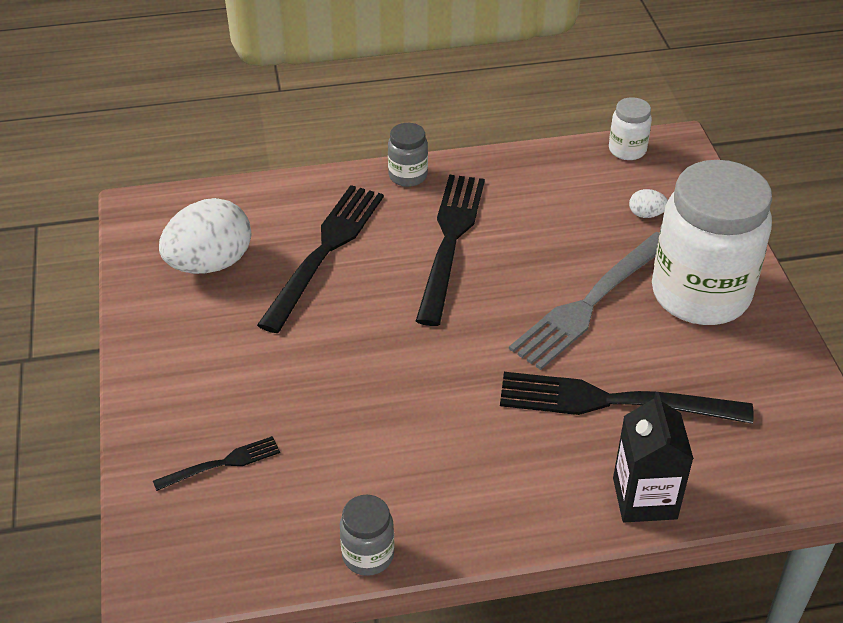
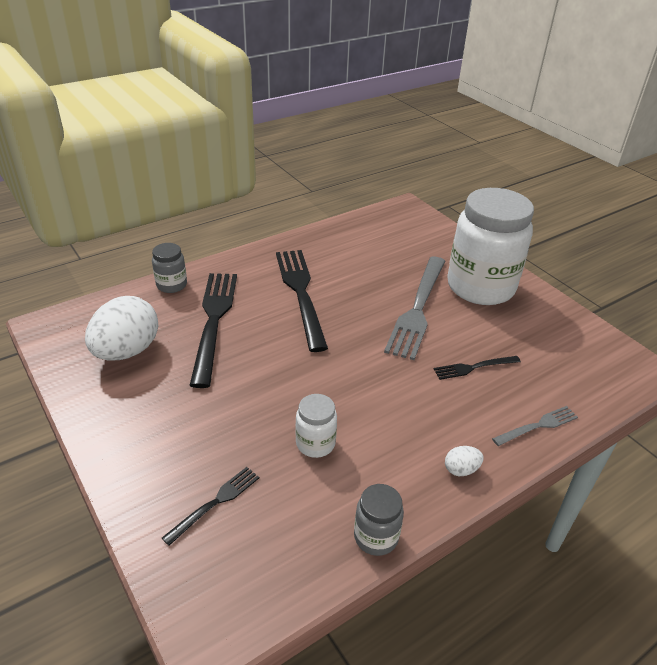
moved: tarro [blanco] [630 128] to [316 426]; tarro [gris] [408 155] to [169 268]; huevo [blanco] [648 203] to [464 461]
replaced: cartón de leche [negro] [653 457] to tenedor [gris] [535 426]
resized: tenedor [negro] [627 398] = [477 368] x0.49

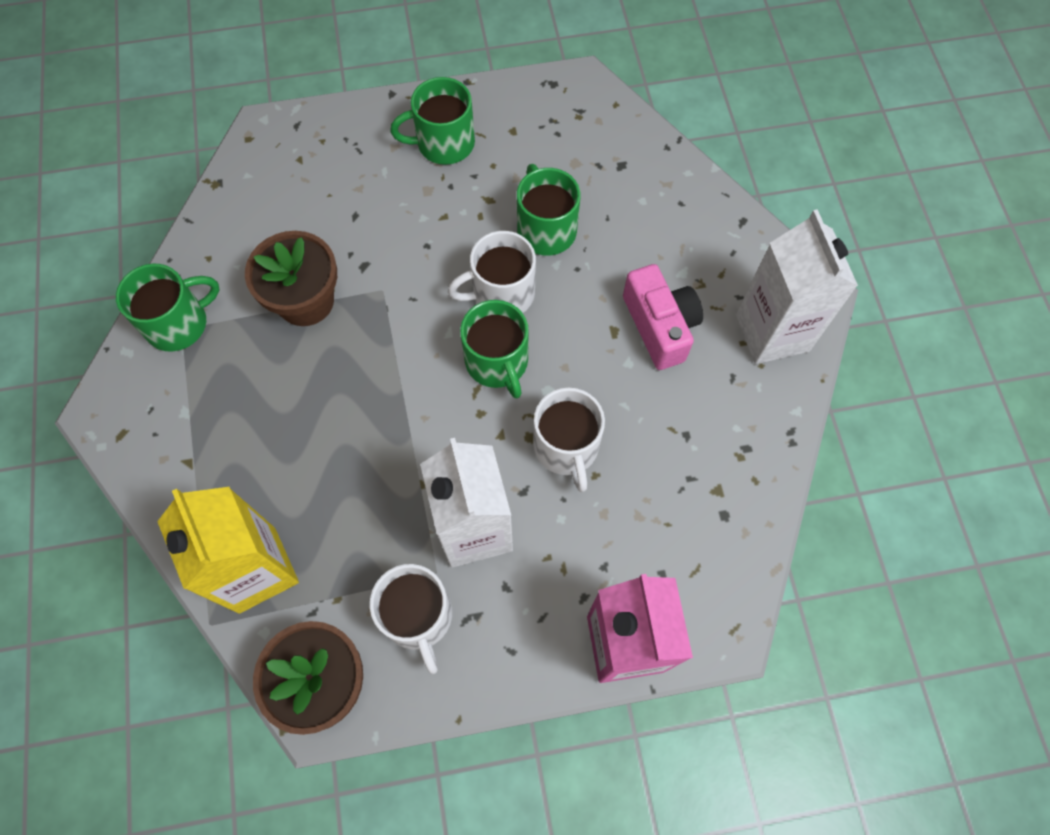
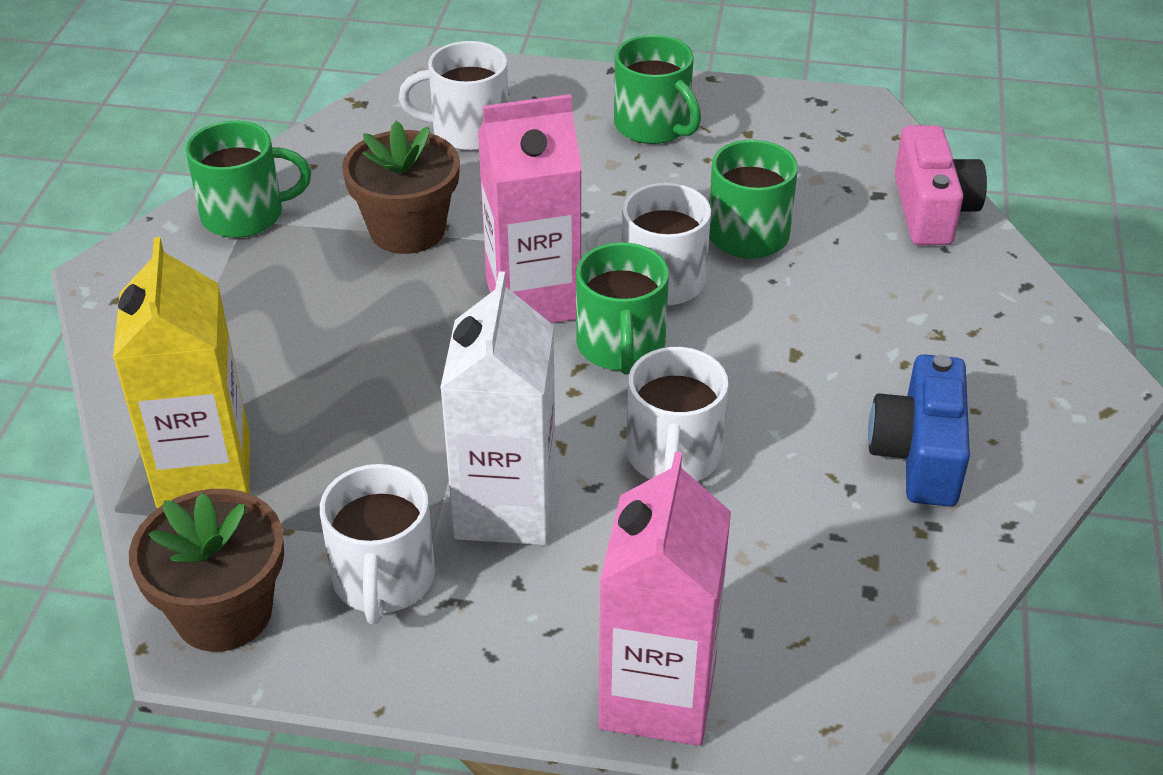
removed: cartón de leche [blanco] [797 286]
added: taza [blanco] [454 96]; cartón de leche [rosa] [530 208]; cámara [azul] [919 430]
moved: cámara [rosa] [663 317] to [940 185]
turned: taza [verde] [432 121] = [657 89] 135 degrees counterclockwise

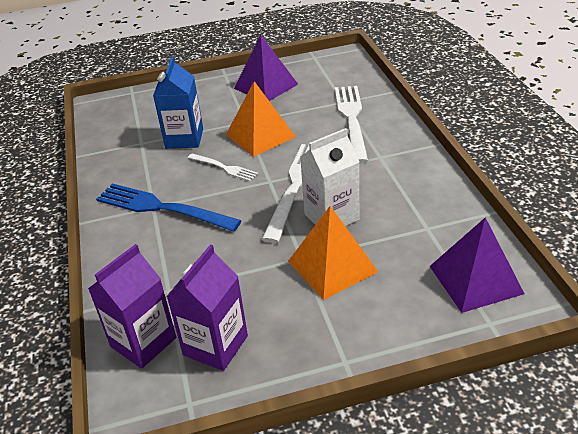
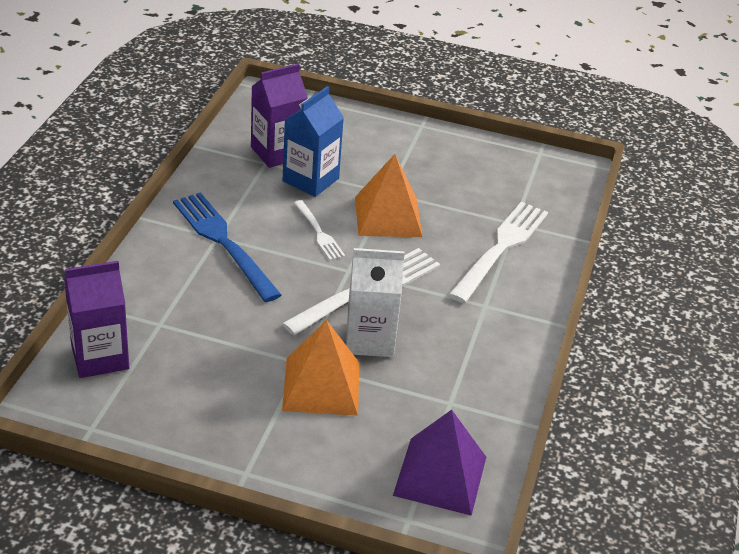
removed: pirámide [morado] [266 68]
moved: cartón de leche [morado] [207 307] to [279 116]

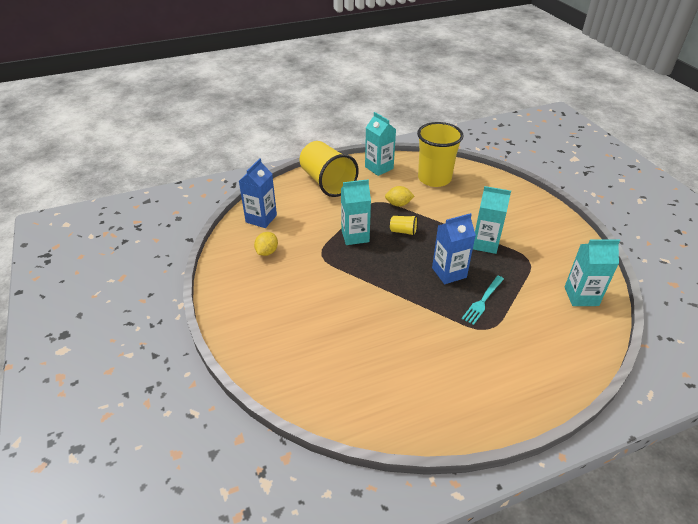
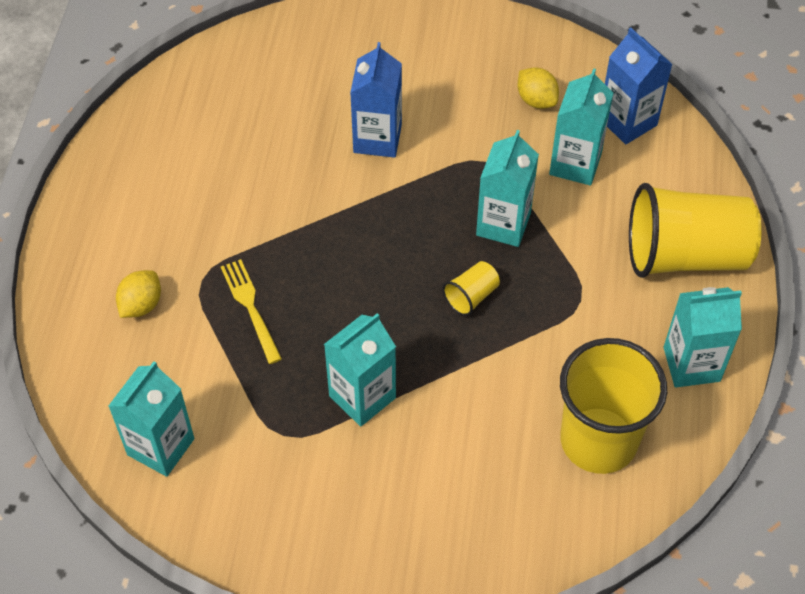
added: cartón de leche [turquesa] [581 127]
moved: limón [amarillo] [399 196] to [138 294]; cartón de leche [azul] [454 248] to [376 100]
recoloured: tenedor [turquesa] [483 300] to tenedor [amarillo] [251 311]

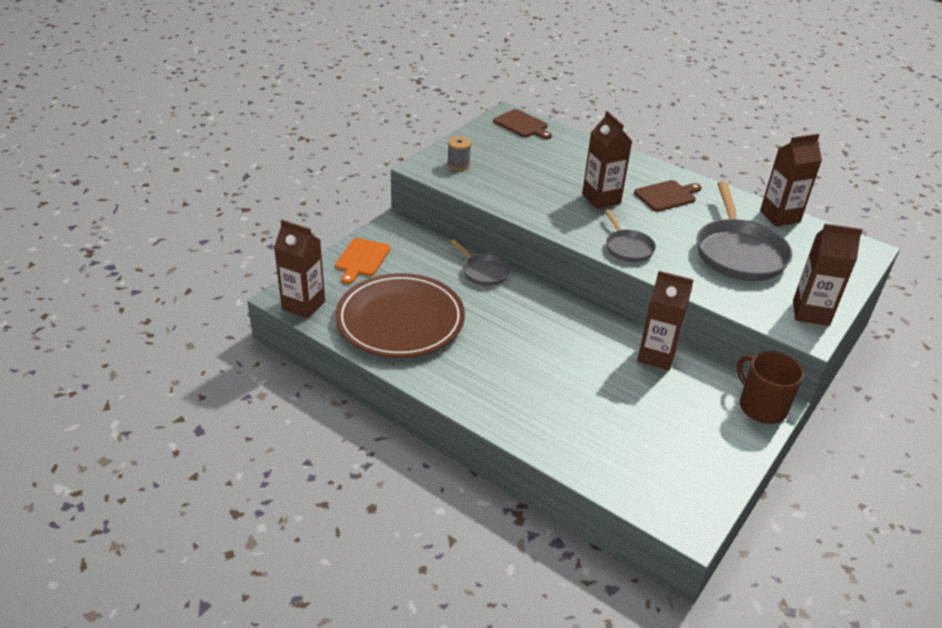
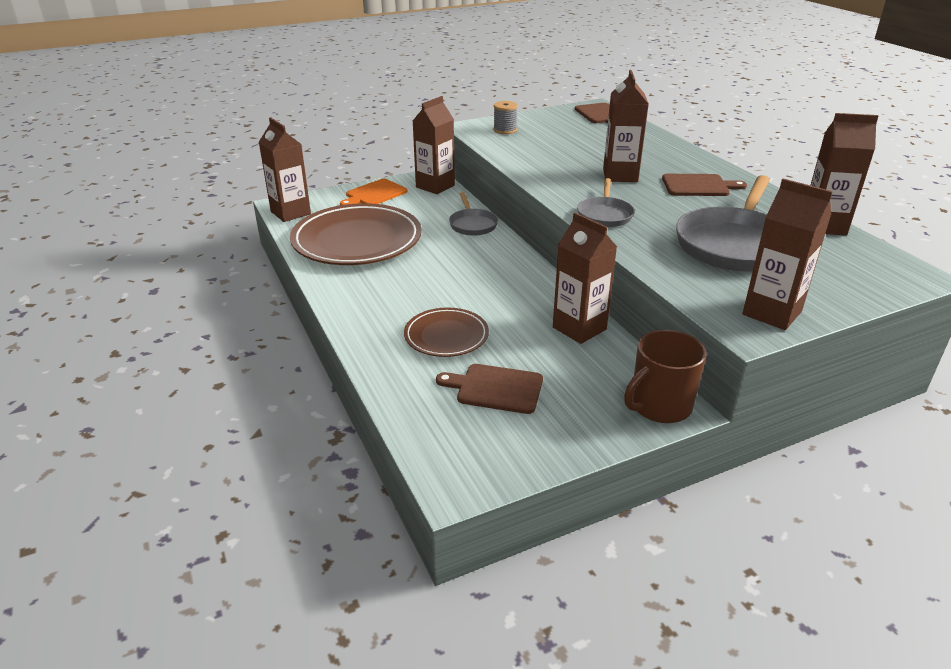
added: cartón de leche [marrón] [434 145]; plato [marrón] [446 332]; tabla de cortar [marrón] [489 389]
turned: taza [marrón] [770 387] = [665 376] 120 degrees counterclockwise

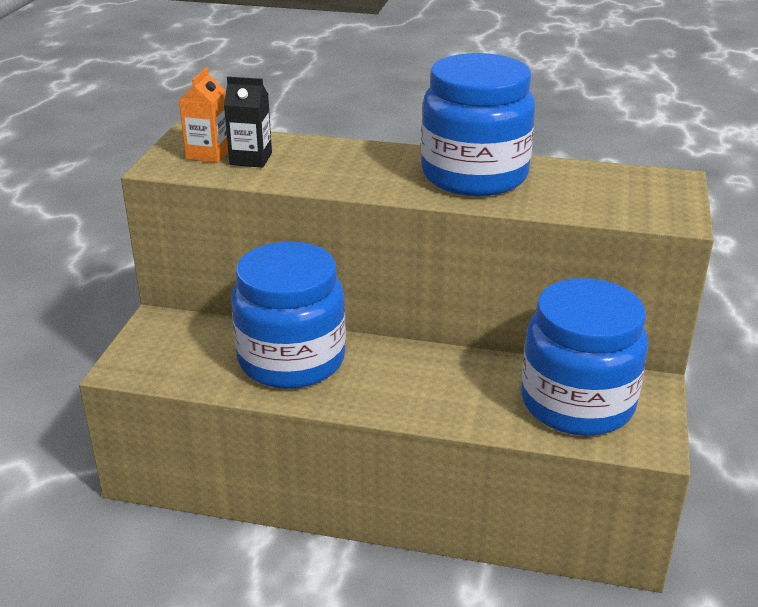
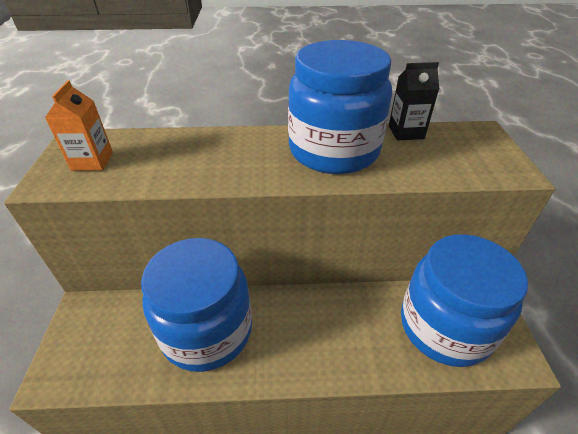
moved: cartón de leche [negro] [248 122] to [414 101]

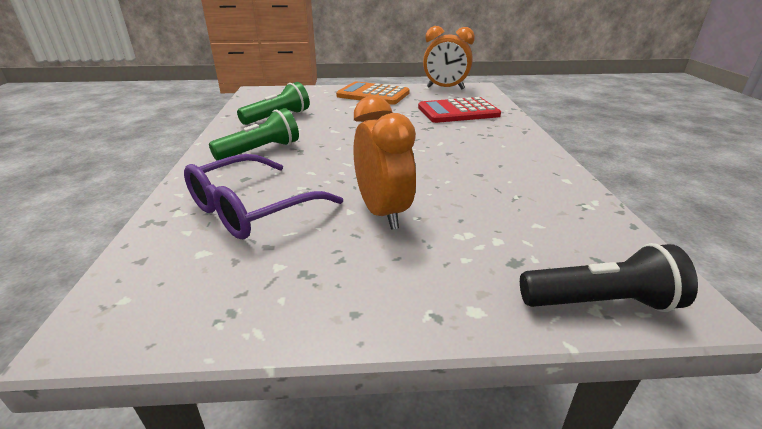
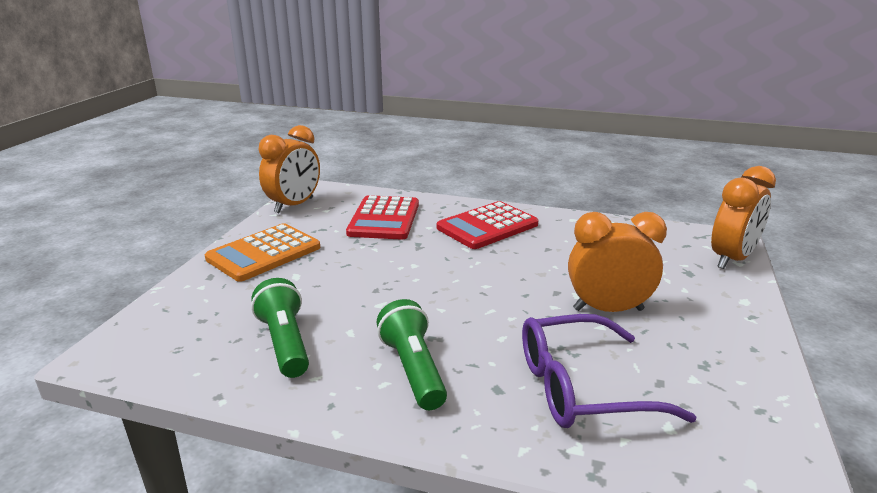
added: calculadora [rojo] [487 225]
replaced: lámpara de mano [negro] [609 277] to despertador [naranja] [743 217]
turned: gafas [morado] [263 196] = [609 371] 105 degrees clockwise

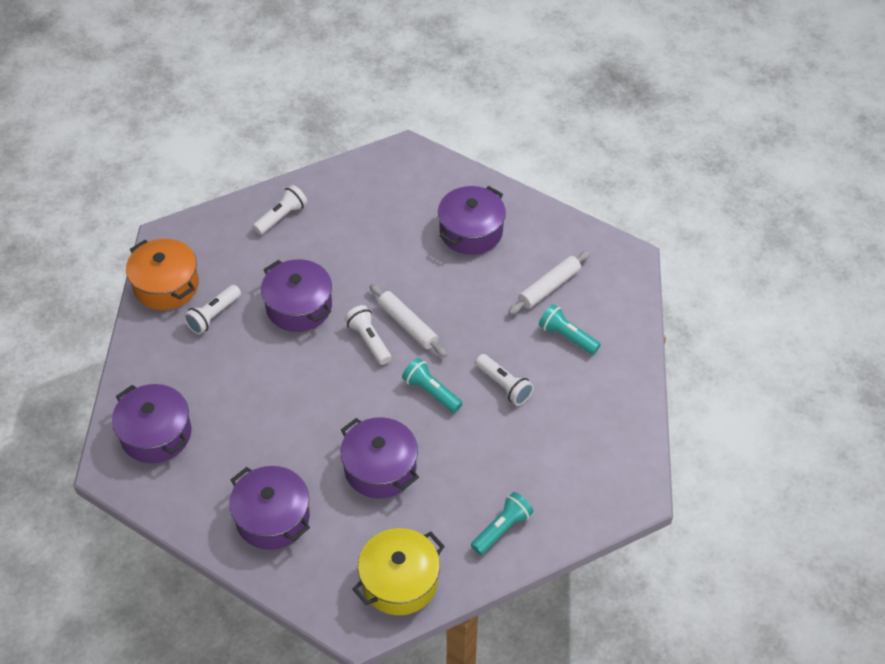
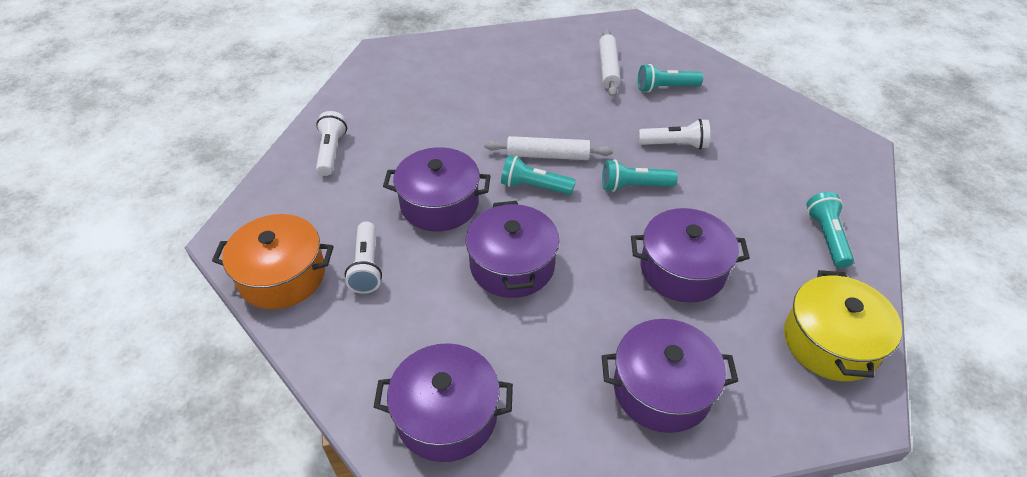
moved: olla [morado] [472 220] to [512 249]
recoloured: lámpara de mano [blanco] [368 335] to lámpara de mano [turquesa] [538 175]

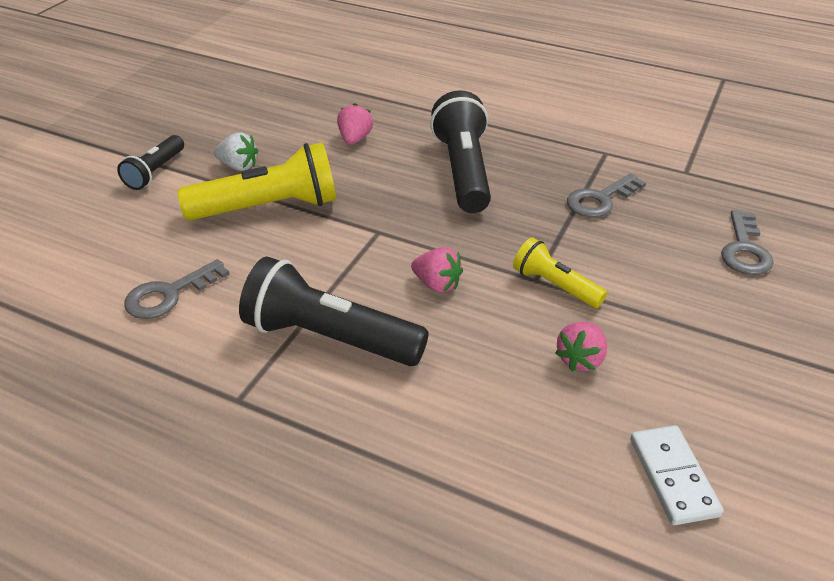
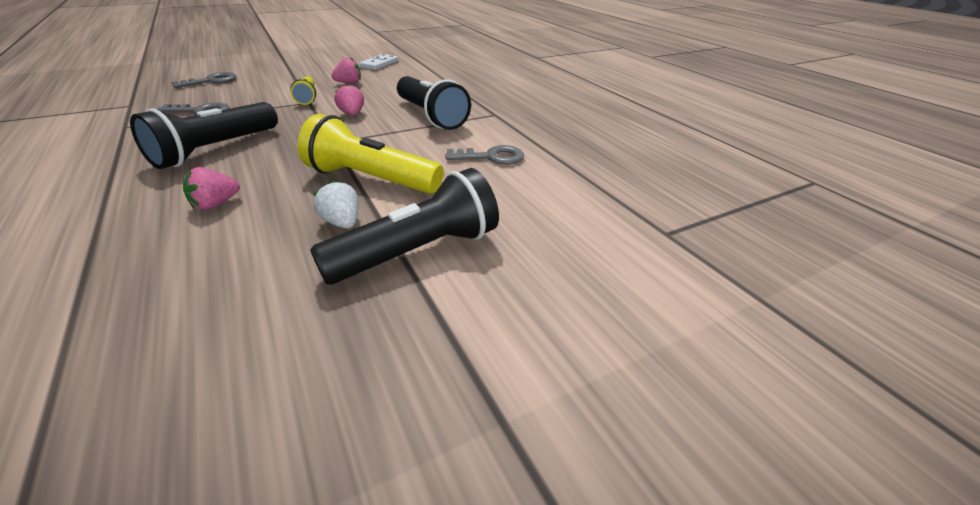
resized: lámpara de mano [negro] [150 162] = [404 226] x1.78

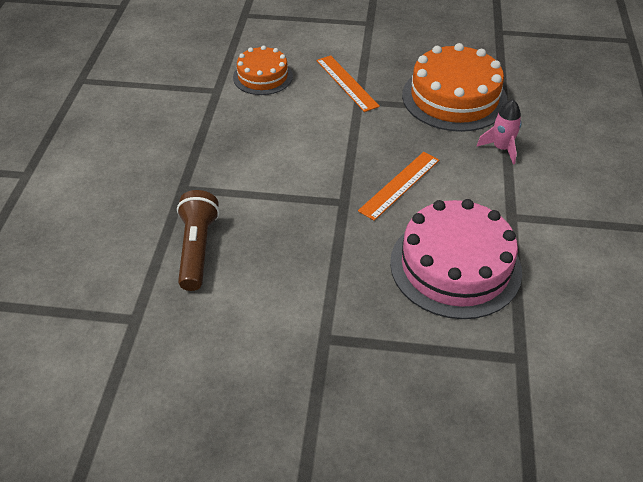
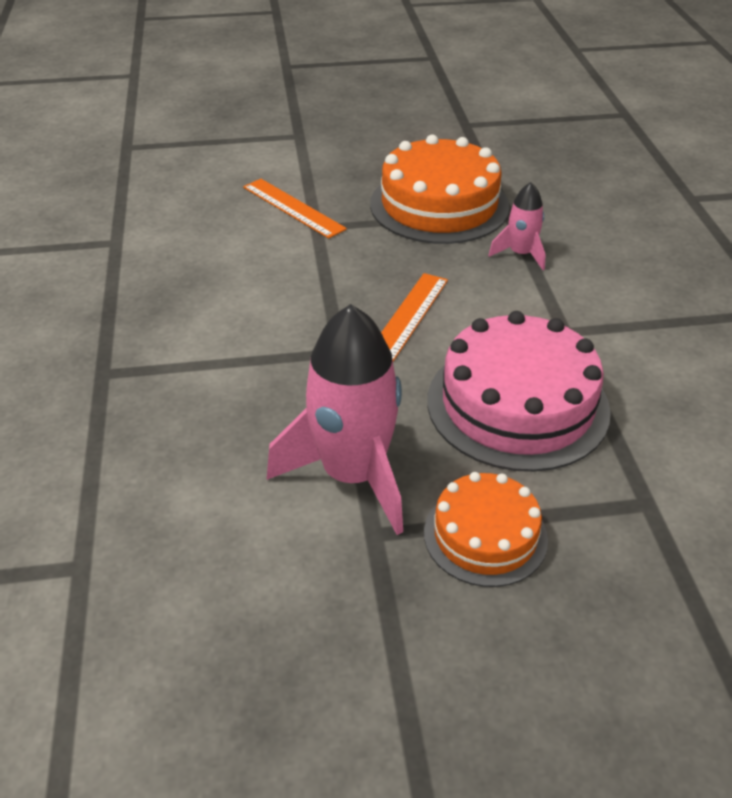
removed: lámpara de mano [marrón] [198 240]
added: cohete [rosa] [335 419]
moved: tarta [naranja] [263 70] to [486 529]

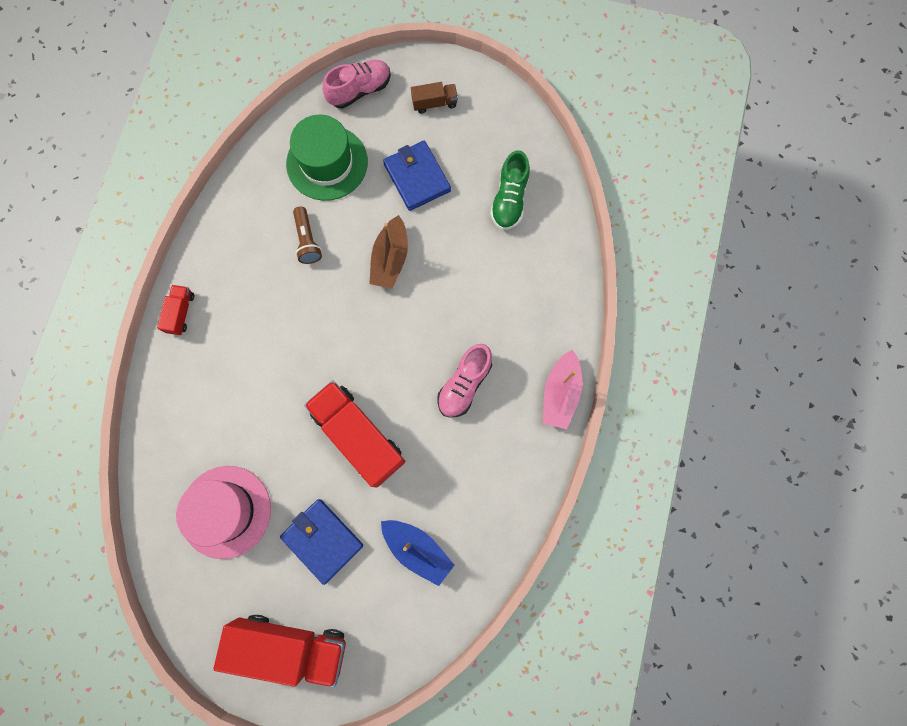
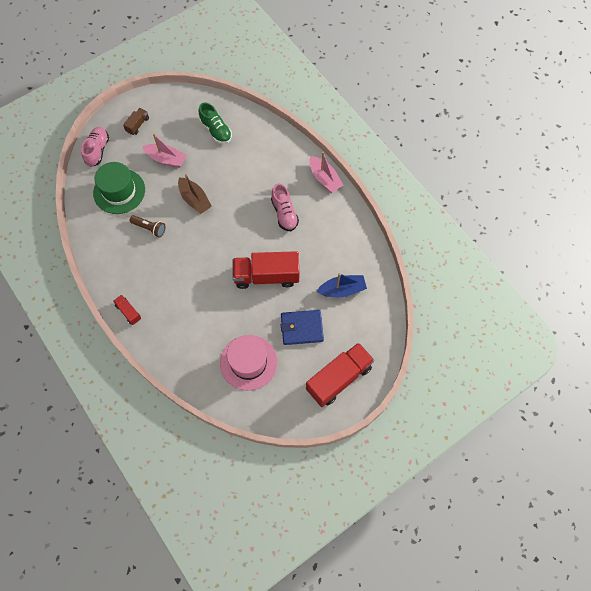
replaced: cartera [azul] [417 176] to barco [rosa] [164 150]

